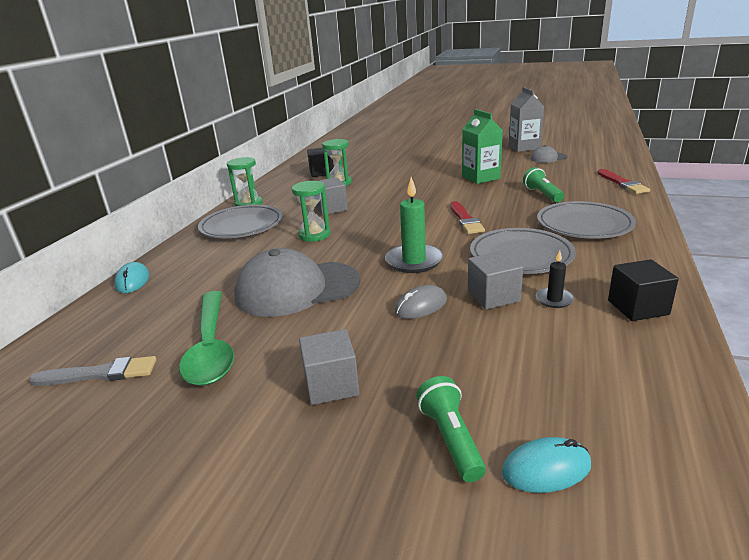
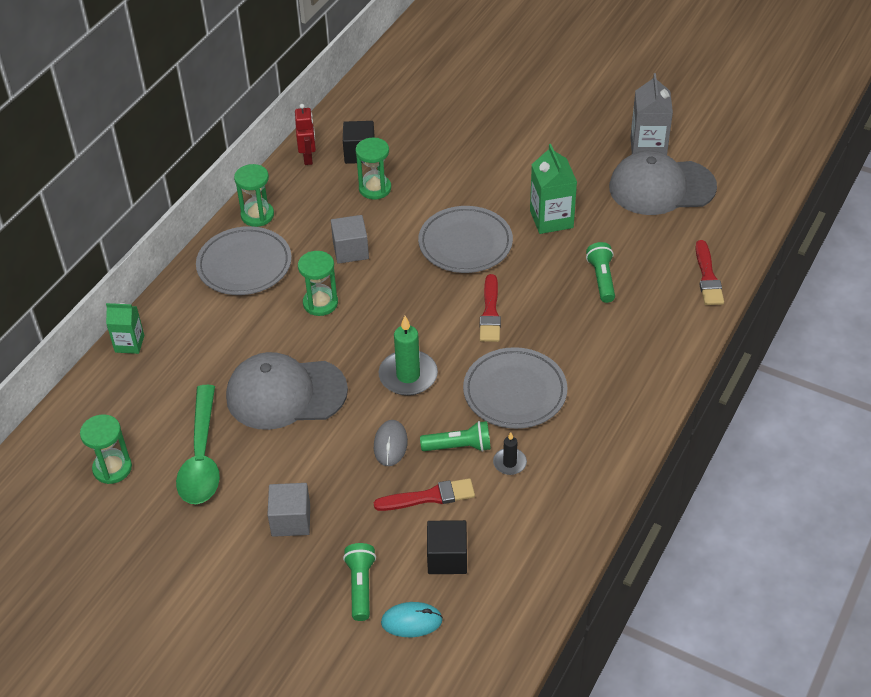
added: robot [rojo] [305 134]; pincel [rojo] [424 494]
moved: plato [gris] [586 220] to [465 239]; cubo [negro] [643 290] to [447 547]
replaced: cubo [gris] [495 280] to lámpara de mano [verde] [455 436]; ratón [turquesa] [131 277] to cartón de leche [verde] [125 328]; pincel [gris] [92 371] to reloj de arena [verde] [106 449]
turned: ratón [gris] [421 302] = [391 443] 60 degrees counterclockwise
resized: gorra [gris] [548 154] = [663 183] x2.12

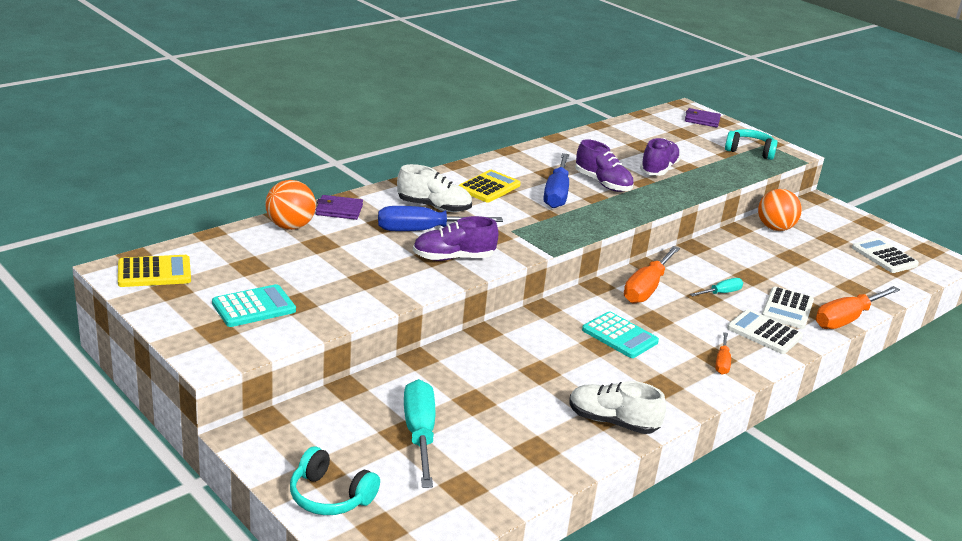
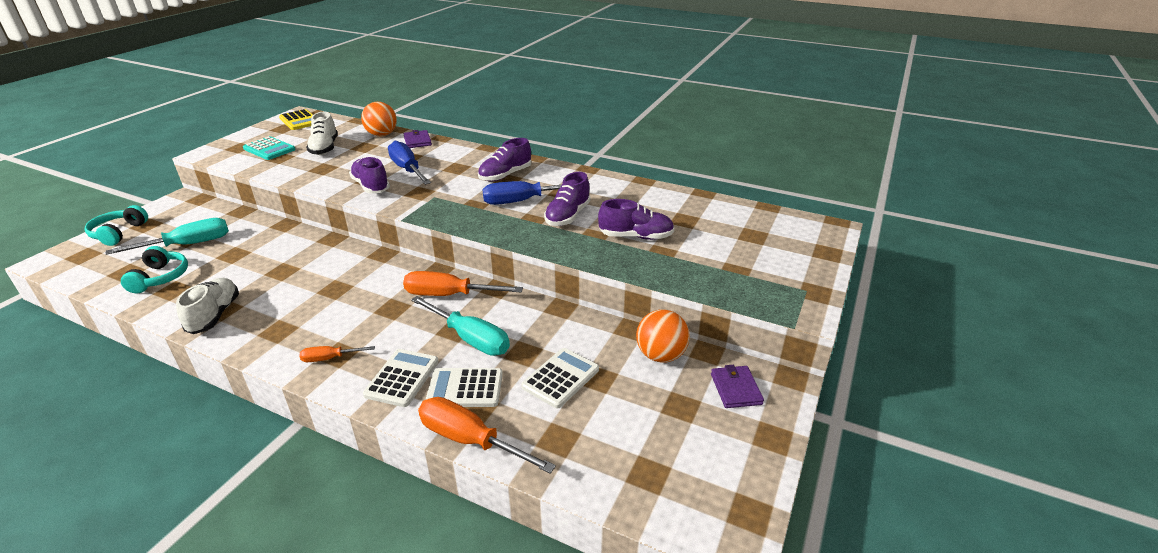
removed: calculadora [turquesa] [620 335]
moved: cartera [morado] [703 118] to [737 386]; auriculares [turquesa] [751 144] to [154 269]; zapato [blanco] [434 188] to [322 133]; calculadora [blanco] [885 255] to [560 378]
replaced: calculadora [amarillo] [489 186] to zapato [morado] [504 160]
resized: destornillador [turquesa] [716 287] = [460 326] x1.88

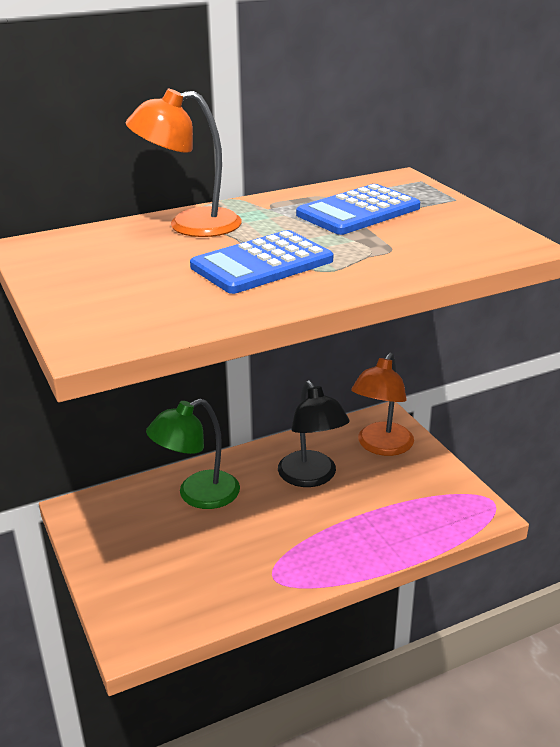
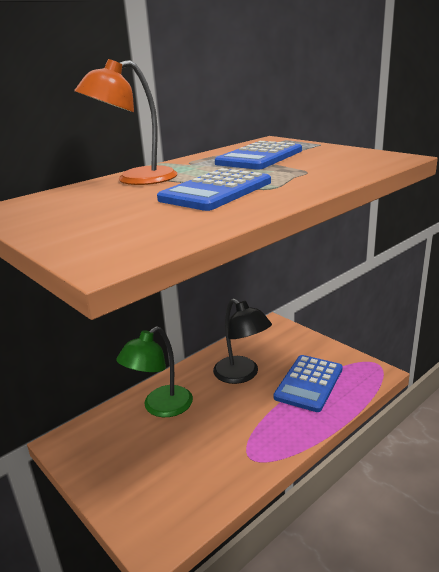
removed: lámpara [naranja] [382 404]
added: calculadora [azul] [308 383]

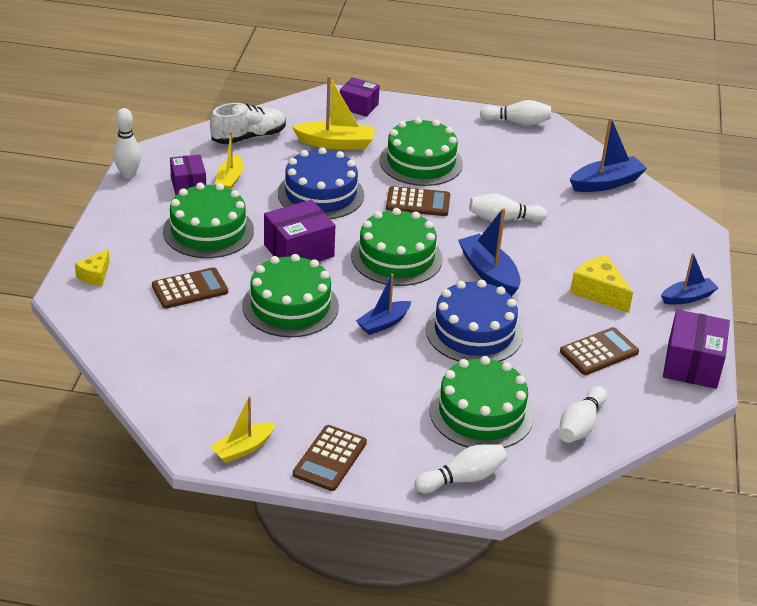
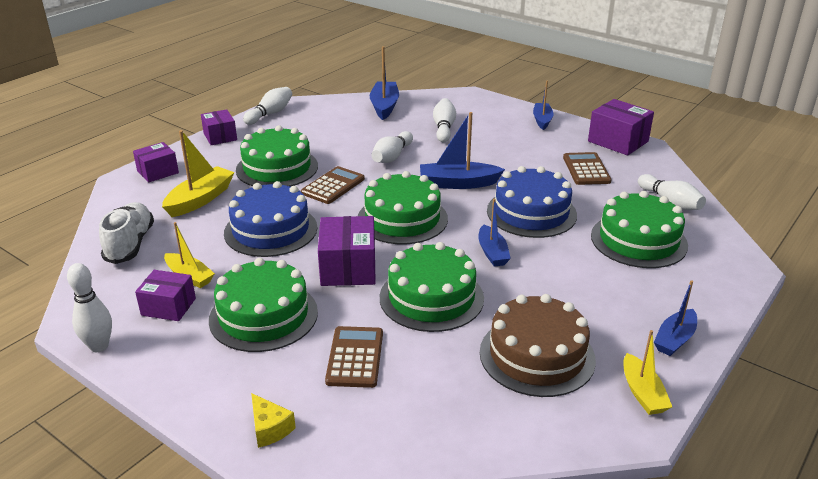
removed: queso [amarillo] [601 284]
added: caja [morado] [219 127]; tarta [marrón] [538 345]
moved: bolo [blanco] [460 468] to [444 120]
replaced: calculadora [marrón] [330 458] to barco [azul] [675 318]

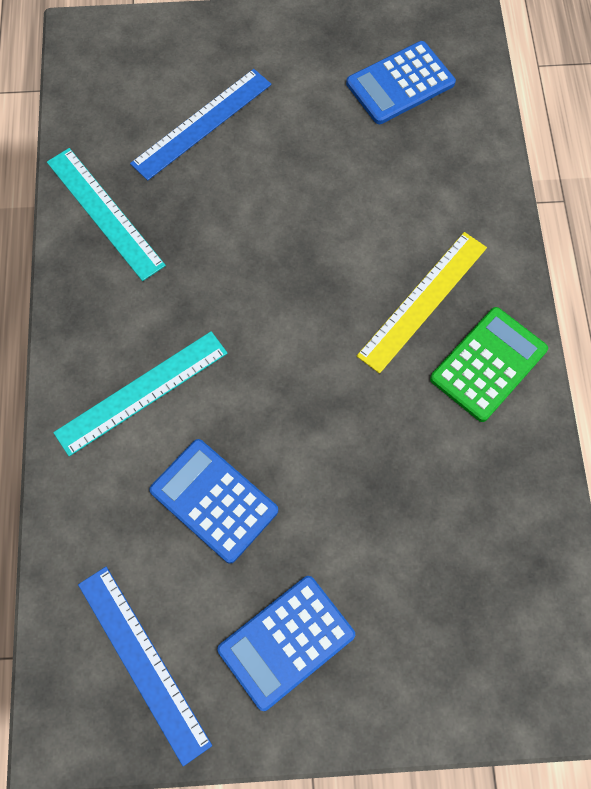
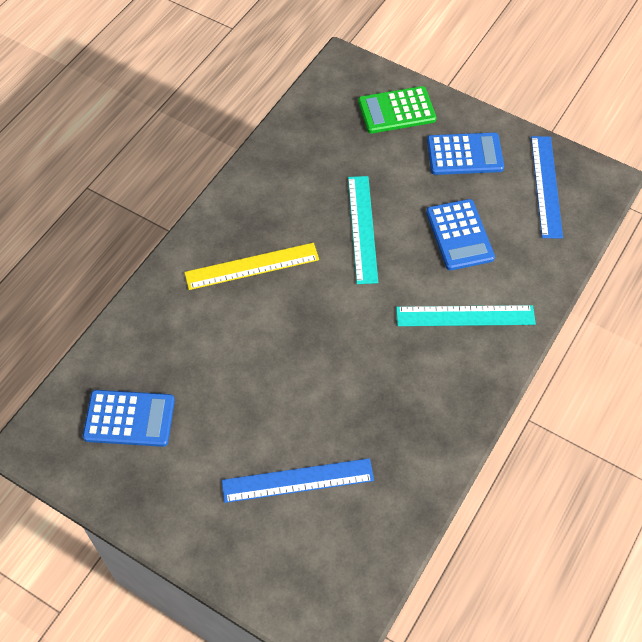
moved: regla [turquesa] [106 214] to [363 230]; calculadora [verde] [489 364] to [397 110]

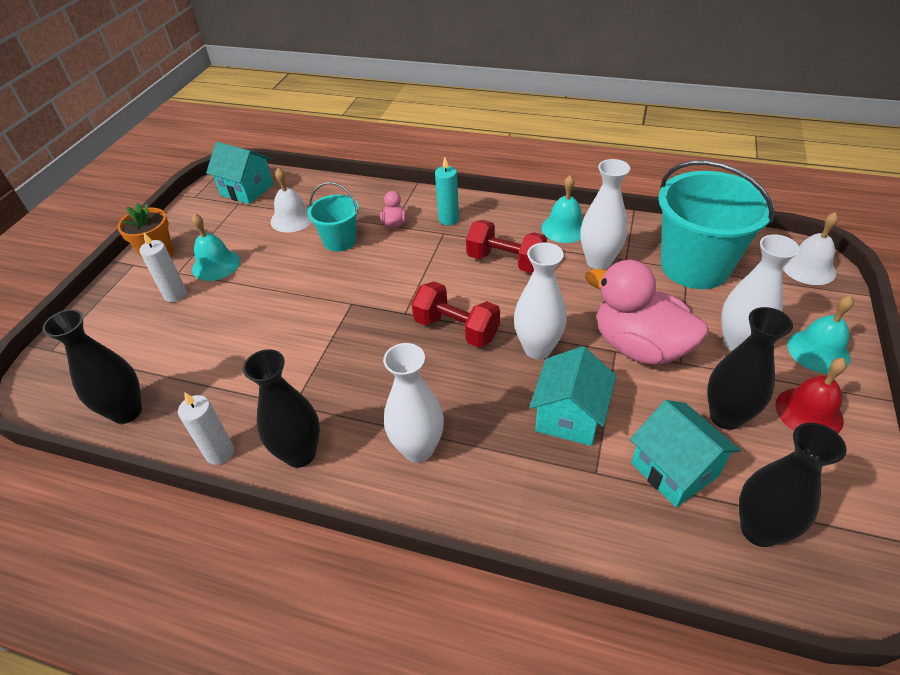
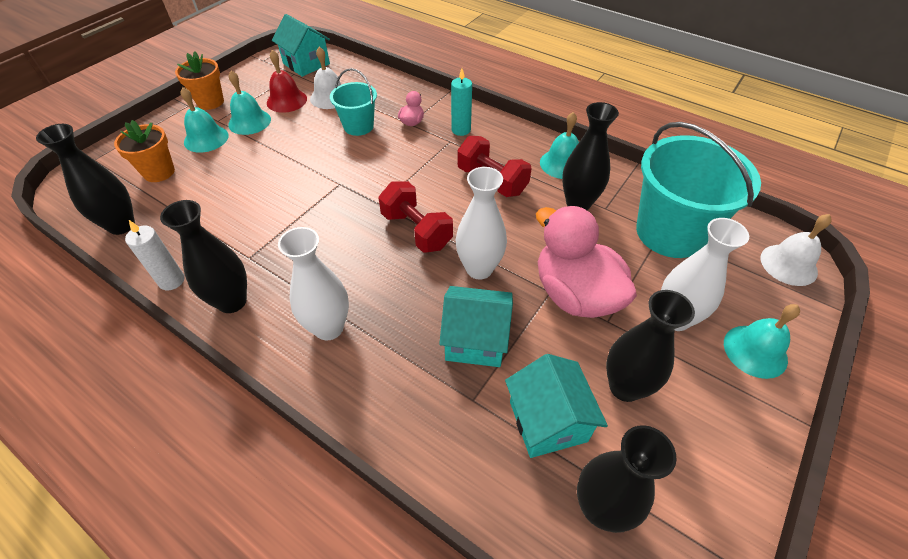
added: maceta [naranja] [144 151]
moved: campana [rojo] [811 395] to [287 81]
replaced: vela [blanco] [163 267] to campana [turquesa] [204 120]
recoloured: florero [blanco] [605 214] to florero [negro] [590 156]
turned: casa [turquesa] [573 396] = [476 326] 60 degrees clockwise

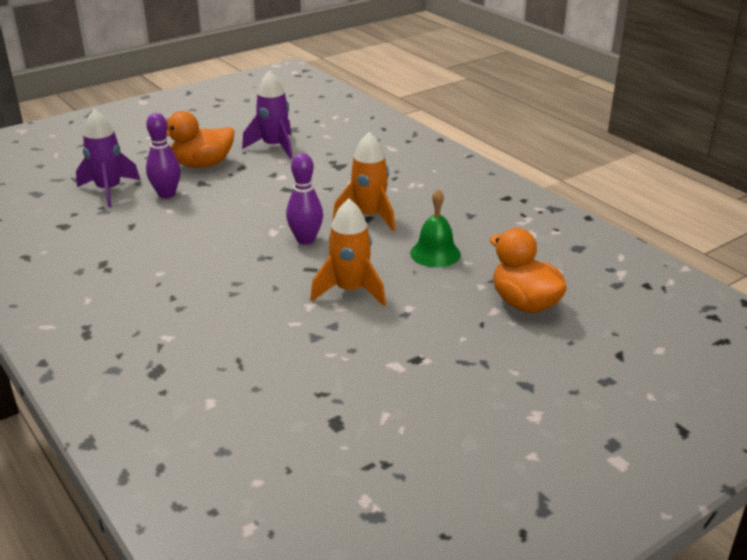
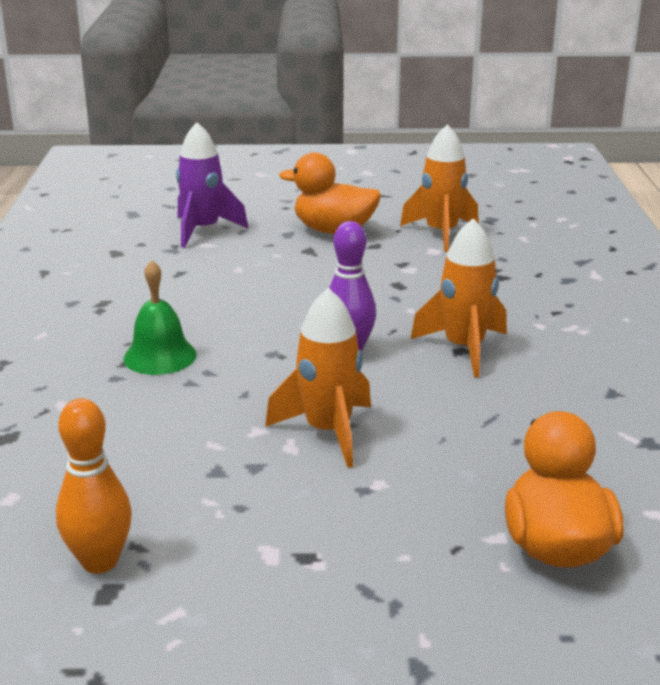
removed: bolo [morado] [163 155]
added: bolo [naranja] [94 485]
moved: campana [verde] [435 228] to [160 317]
recoloured: cohete [morado] [267 114] to cohete [naranja] [439 188]

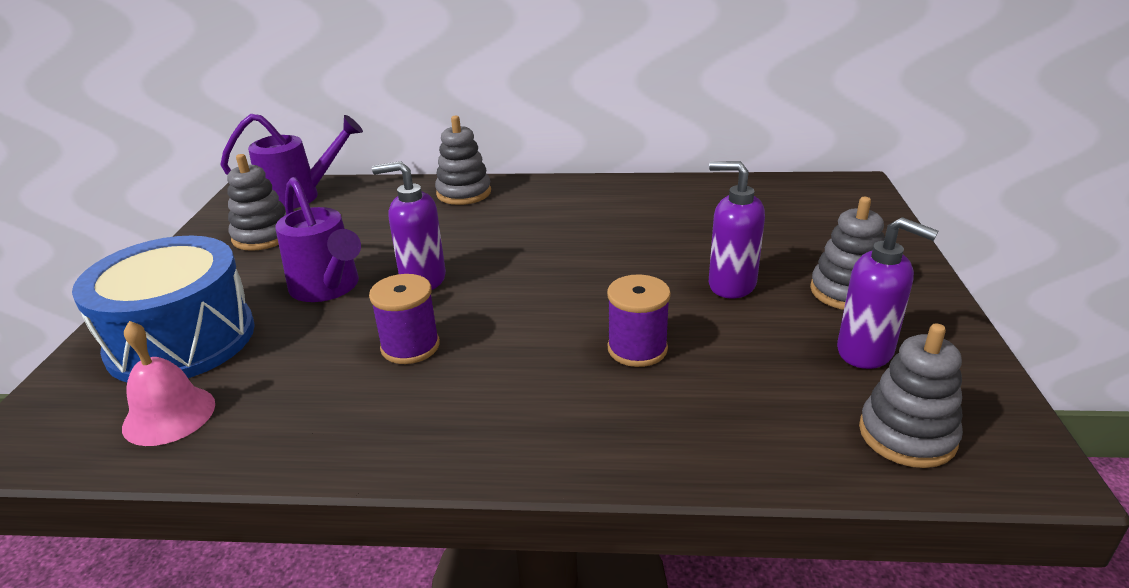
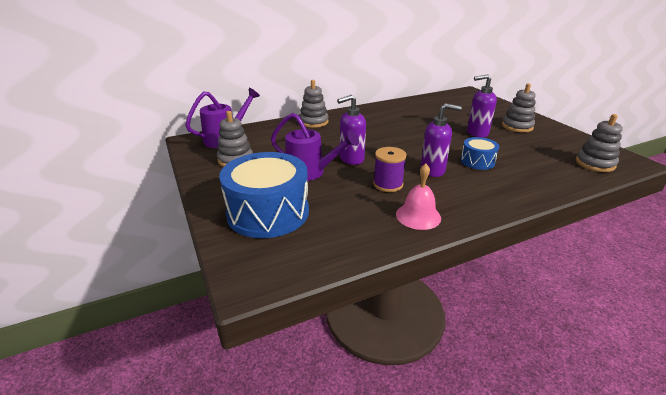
moved: dispensador de jabón [morado] [887 293] to [441 140]; campana [rosa] [168 383] to [418 197]
replaced: carrete [morado] [639 321] to tambor [azul] [480 153]

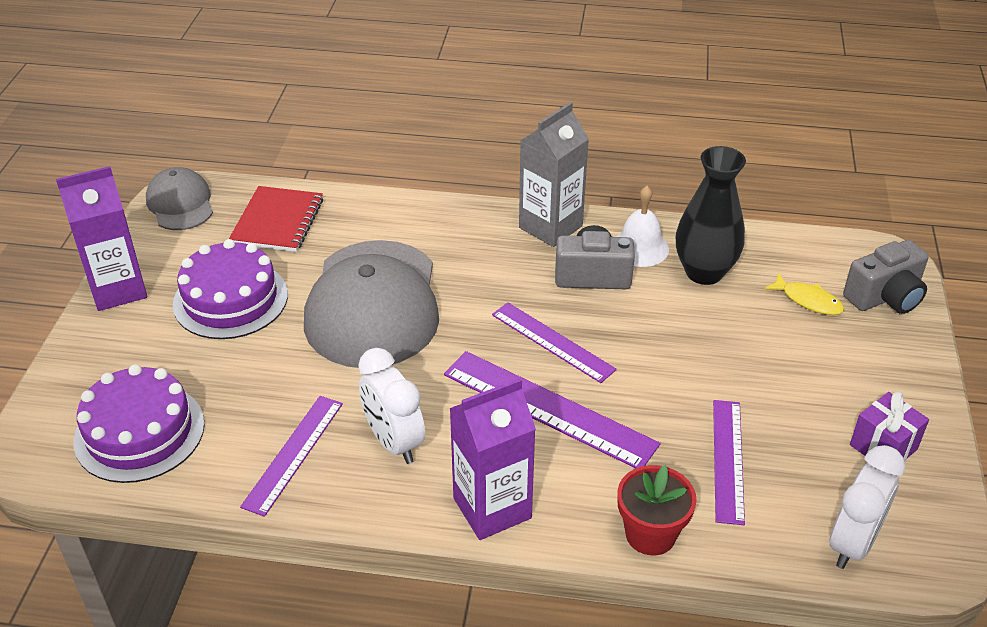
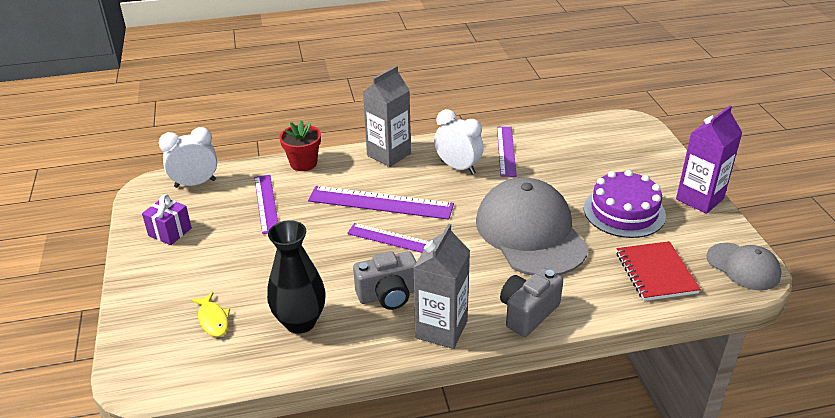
removed: campana [blanco] [642 226]; tarta [morado] [139 423]
moved: cámara [gris] [886 277] to [531 302]
recoloured: cartón de leche [morado] [492 459] to cartón de leche [gris] [387 116]
turned: pez [amarillo] [804 294] = [210 314] 135 degrees counterclockwise; despertador [blanco] [867 507] = [188 157] 60 degrees clockwise

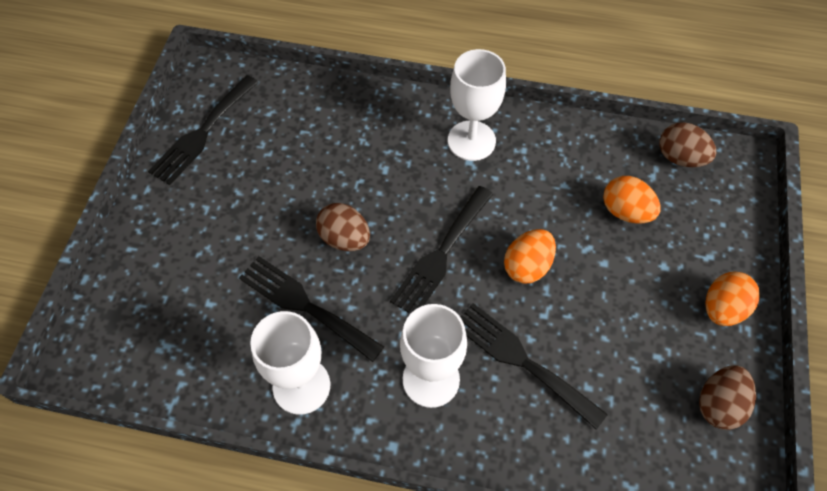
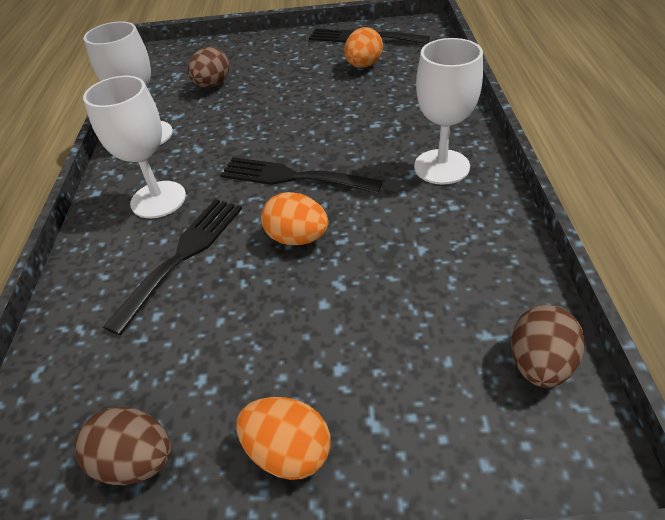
removed: tenedor [negro] [311 309]
moved: huevo [naranja] [632 199] to [363 47]; huevo [marrón] [343 227] to [208 67]

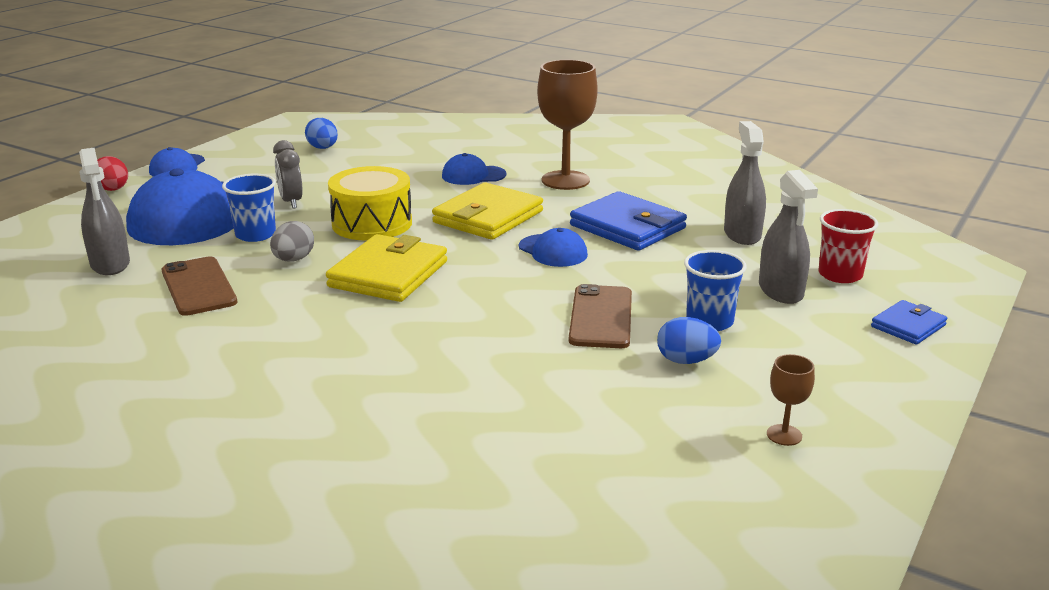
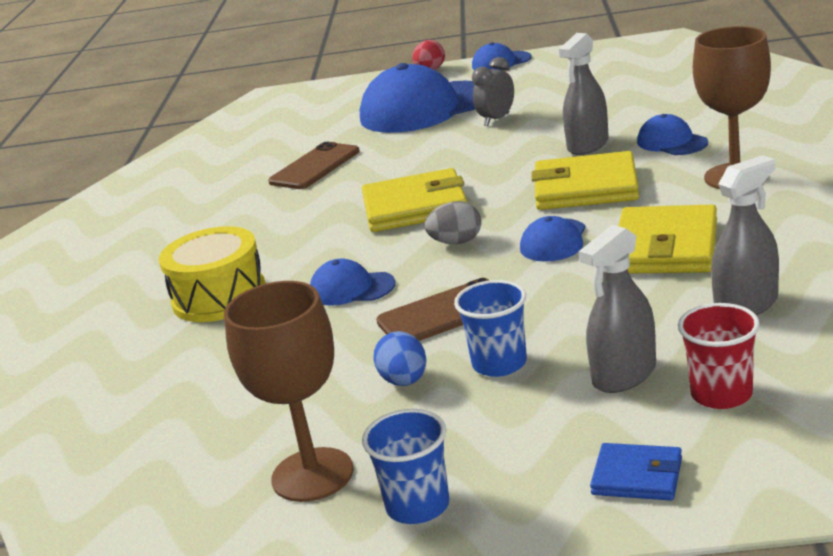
removed: huevo [azul] [321 133]
added: gorra [azul] [353 282]
moved: pulverizador [gris] [104 211] to [583 94]; tambor [amarillo] [370 203] to [212 274]; vaso [azul] [249 208] to [405 466]; huevo [gris] [292 241] to [453 222]
recoloured: cartera [azul] [628 221] to cartera [amarillo] [667 239]
resized: copa [marrón] [791 400] = [289 391] x2.20

